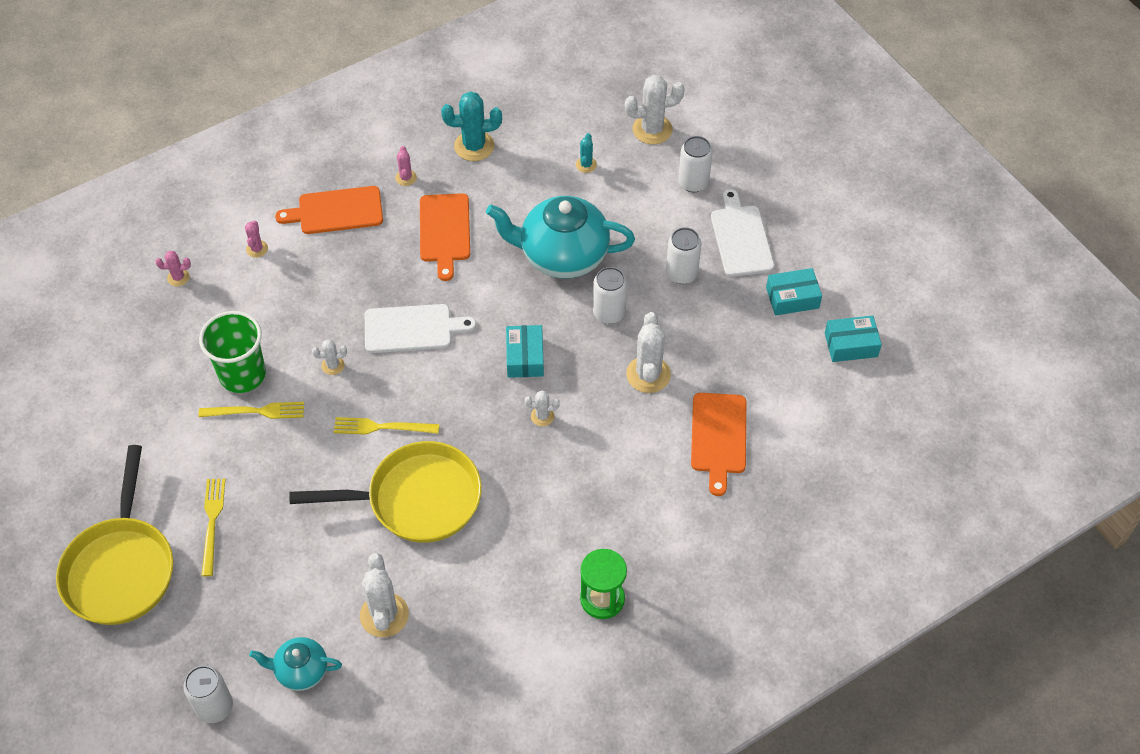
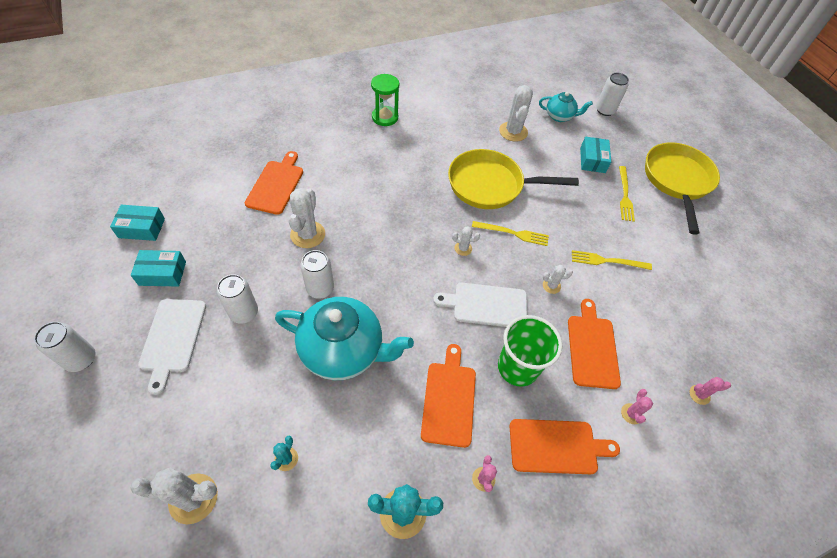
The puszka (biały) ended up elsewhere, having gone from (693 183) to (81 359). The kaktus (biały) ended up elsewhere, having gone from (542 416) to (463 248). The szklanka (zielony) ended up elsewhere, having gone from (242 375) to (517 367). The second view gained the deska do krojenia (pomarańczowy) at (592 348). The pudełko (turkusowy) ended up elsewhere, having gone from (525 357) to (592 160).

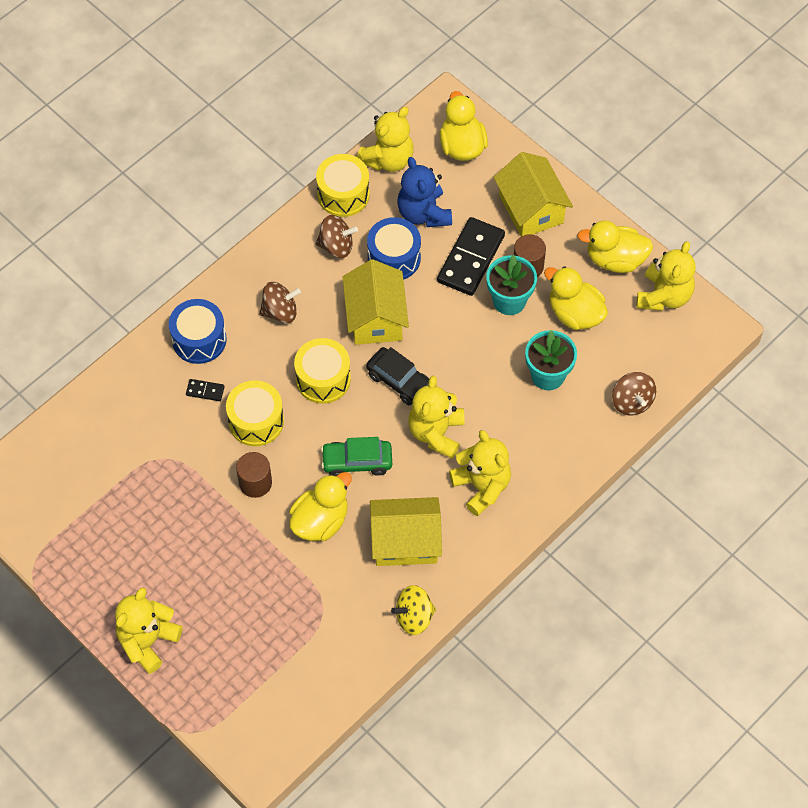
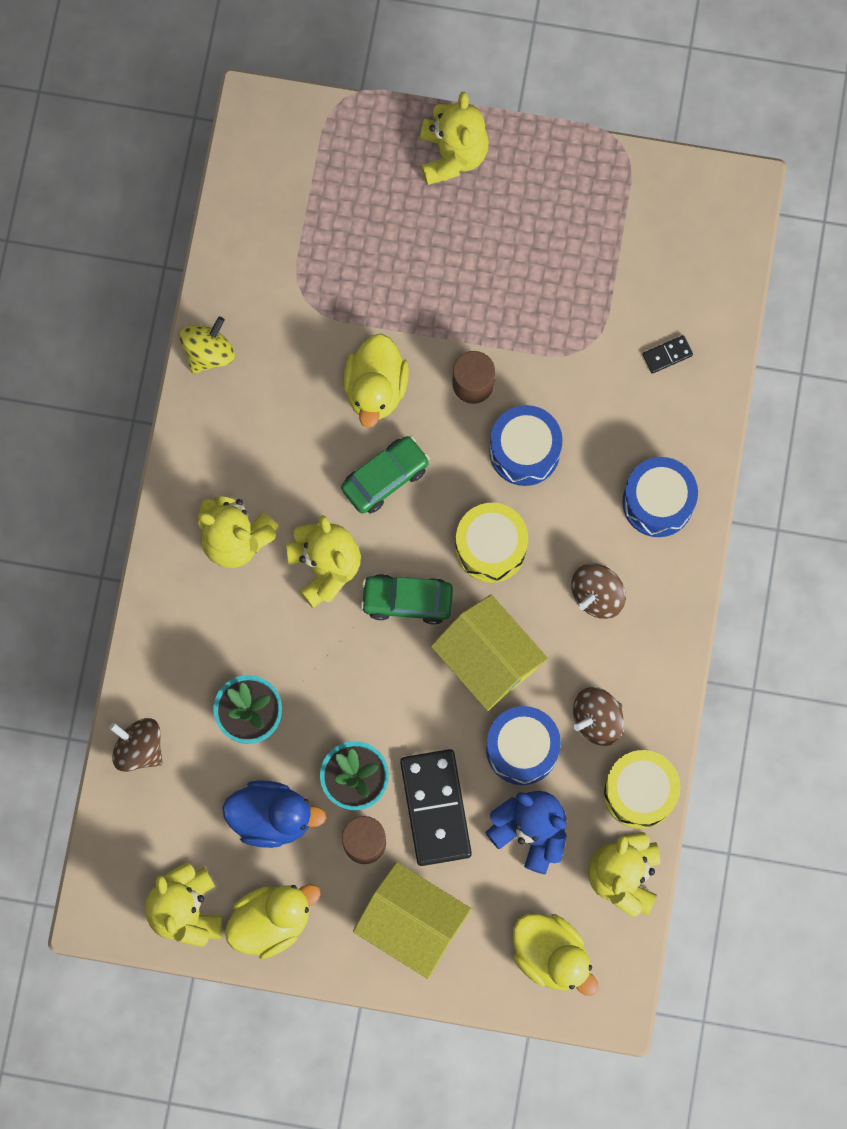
What was the kaczka (żółty) at (575 313) turned into the kaczka (niebieski) at (272 817). What was the samochód (czarny) at (399 381) turned into the samochód (zielony) at (407 601). What was the bęben (żółty) at (256 421) turned into the bęben (niebieski) at (524 451). The kostka domina (czarny) ended up elsewhere, having gone from (205 391) to (667 355). The second view lost the domek (żółty) at (405 541).

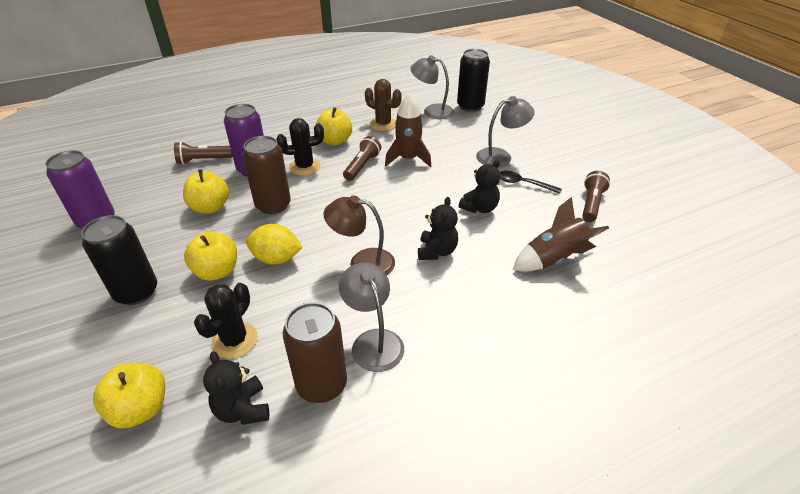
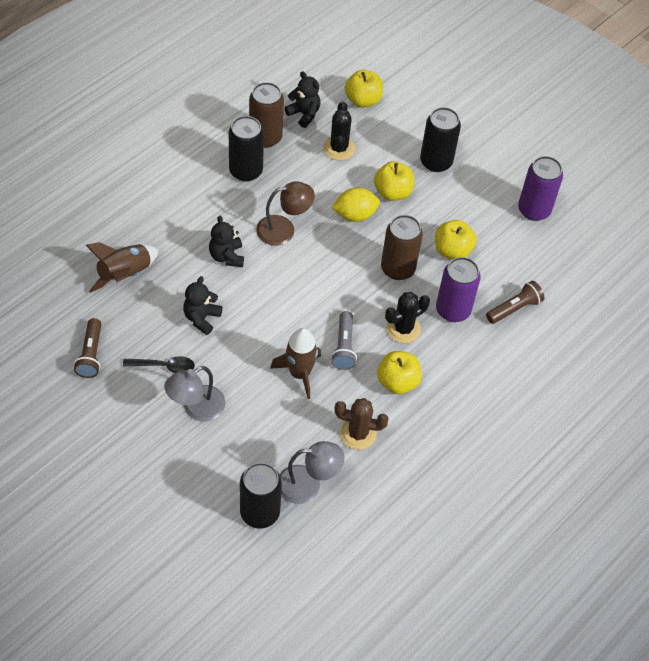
Where the lampka (szary) stood at (373 341), the puszka (czarny) came to stand at (246 171). What was the latarka (brązowy) at (362 166) turned into the latarka (szary) at (344 347).

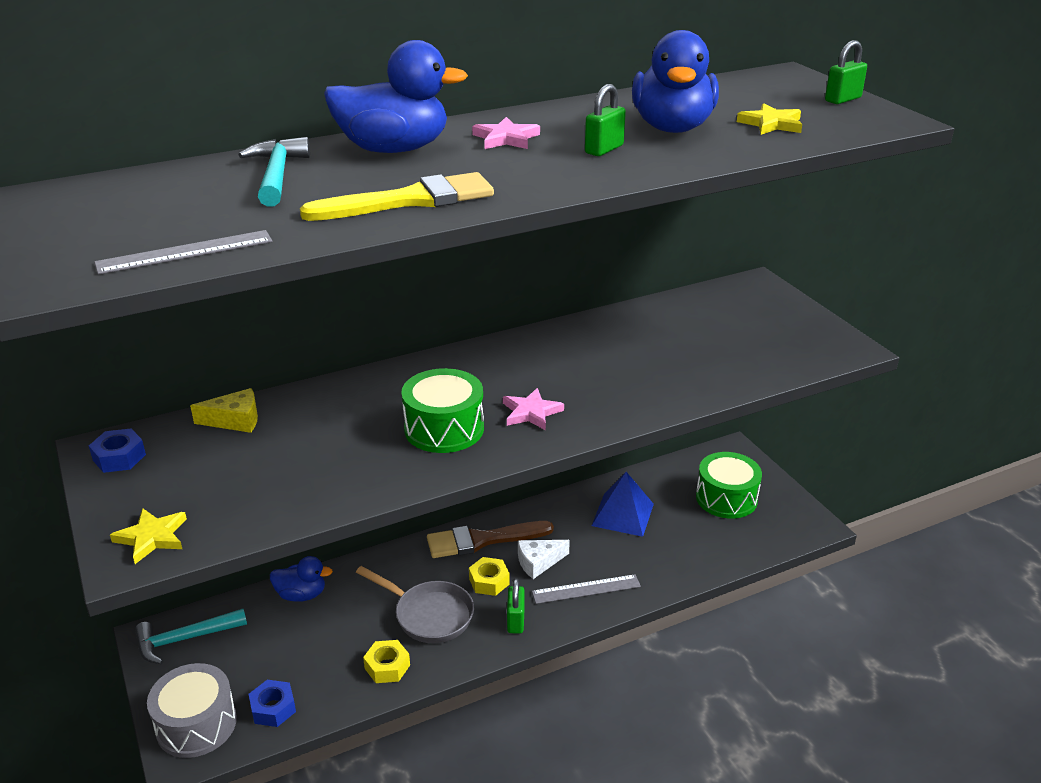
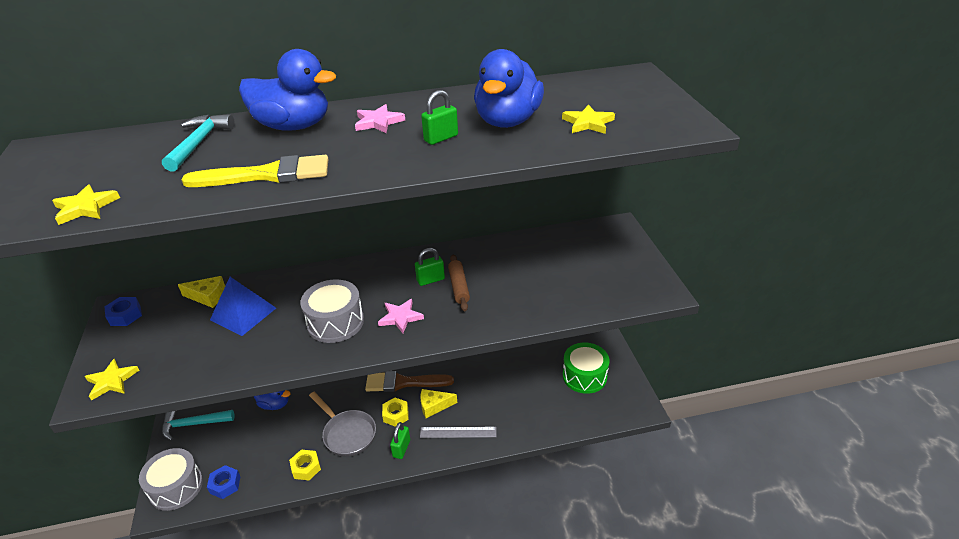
Where the linijka (szary) stood at (185 252), the gwiazda (żółty) came to stand at (85 207). The piramida (niebieski) ended up elsewhere, having gone from (622 514) to (243 314). What was the bęben (zielony) at (444 428) turned into the bęben (szary) at (335 322). The kłódka (zielony) ended up elsewhere, having gone from (843 99) to (430 280). What was the ser (biały) at (538 562) turned into the ser (żółty) at (434 406). The second view gained the wałek do ciasta (brązowy) at (459 287).

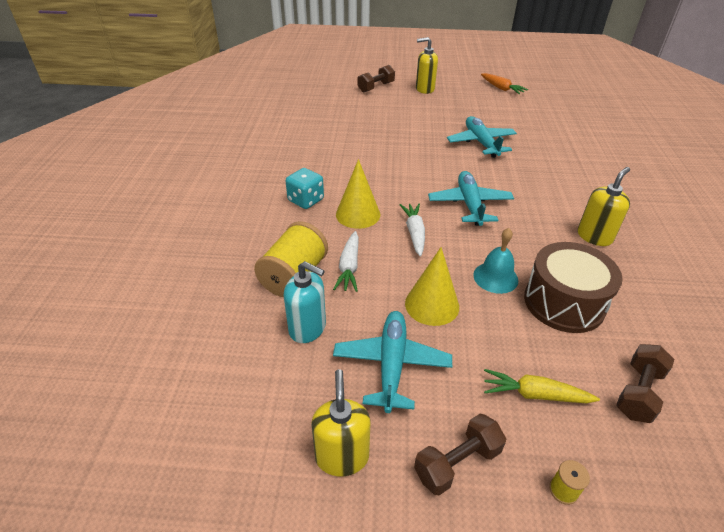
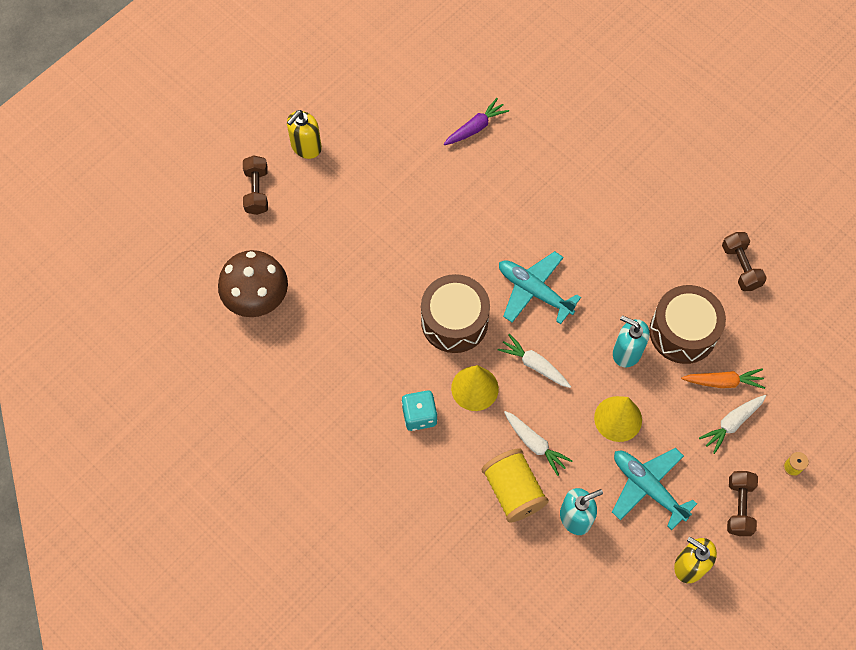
The second view gained the grzyb (brązowy) at (256 297). The second view gained the bęben (brązowy) at (454 321). The second view gained the marchewka (fioletowy) at (475 127). Where the dzwonek (turkusowy) stood at (495 277), the dozownik mydła (turkusowy) came to stand at (626 352). The marchewka (pomarańczowy) ended up elsewhere, having gone from (501 88) to (723 382). What was the marchewka (żółty) at (534 394) turned into the marchewka (biały) at (732 423). The hantel (brązowy) ended up elsewhere, having gone from (638 392) to (740 267). The second view lost the samolot (turkusowy) at (481 143). The second view lost the dozownik mydła (żółty) at (594 236).

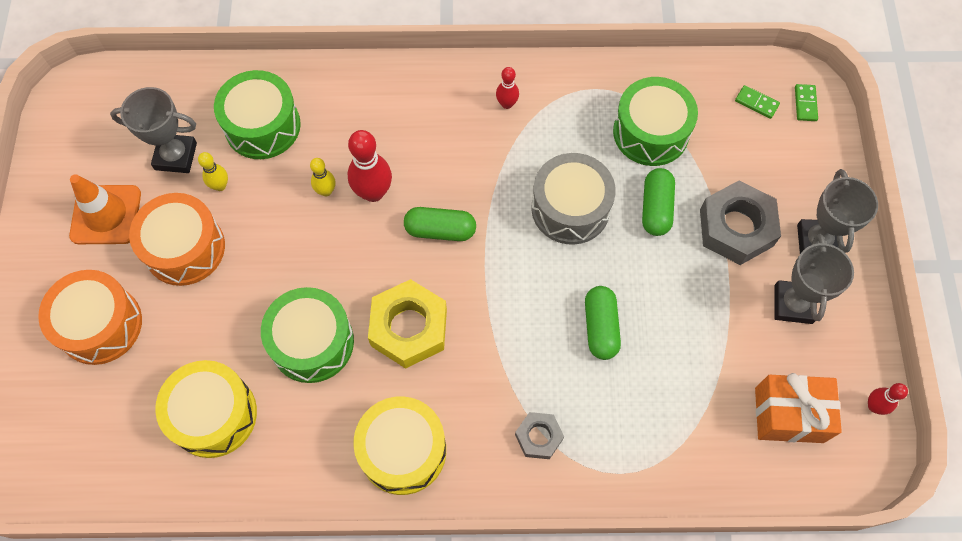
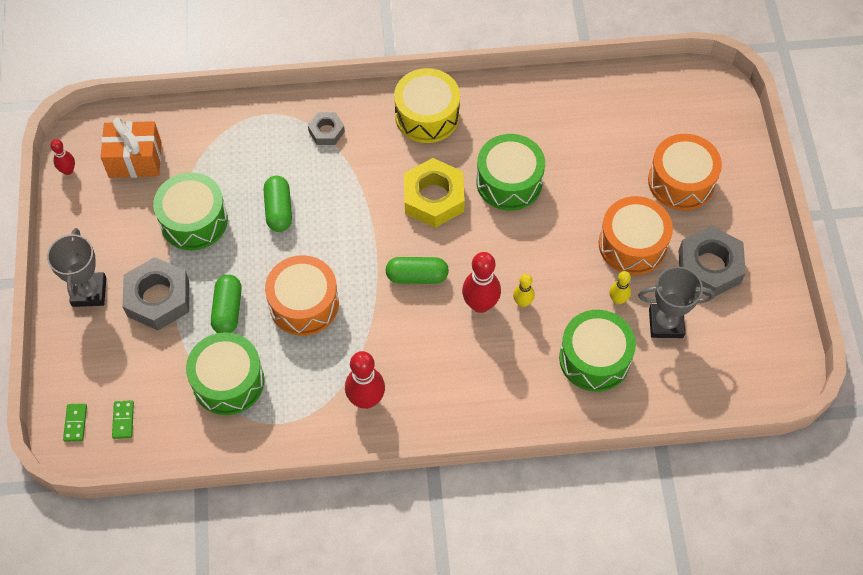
The kostka domina (zielony) at (756 103) ended up facing another way, 60 degrees clockwise from before. The second view gained the bęben (zielony) at (194 220). What was the bęben (szary) at (570 208) turned into the bęben (pomarańczowy) at (304 304). The size of the kręgiel (czerwony) at (507 104) changed by a factor of 1.78. Where the pachołek (pomarańczowy) stood at (106 215), the nakrętka (szary) came to stand at (709 267). The second view lost the bęben (żółty) at (213 415). The second view lost the puchar (szary) at (793 304).

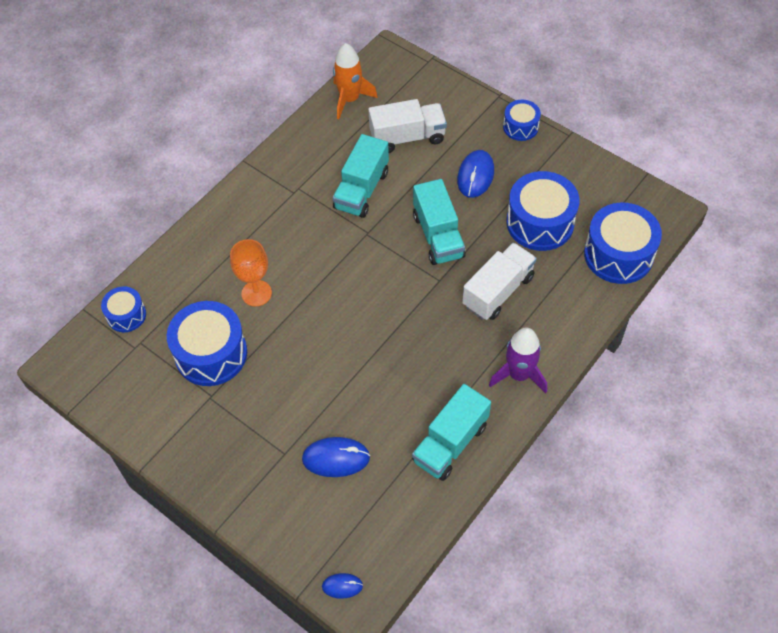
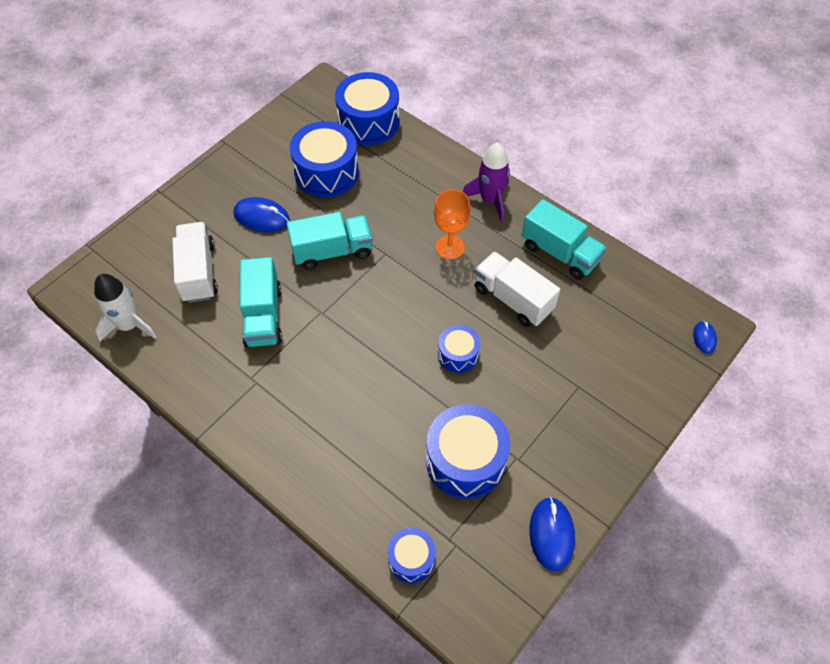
What was the rakieta (pomarańczowy) at (350 99) turned into the rakieta (biały) at (129 325). The ciężarówka (turkusowy) at (362 190) ended up facing another way, 60 degrees clockwise from before. The kielich (pomarańczowy) ended up elsewhere, having gone from (256 293) to (450 247). The bęben (niebieski) ended up elsewhere, having gone from (520 127) to (458 355). The ciężarówka (biały) ended up elsewhere, having gone from (498 291) to (513 299). The myszka (niebieski) ended up elsewhere, having gone from (336 458) to (551 534).

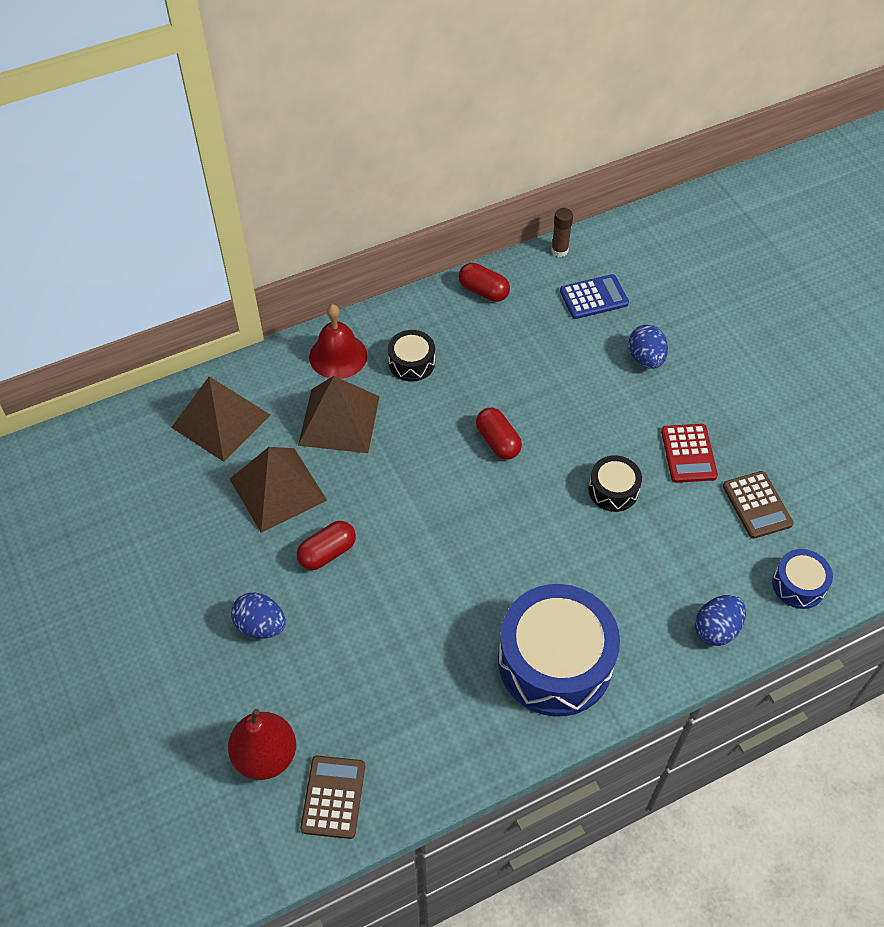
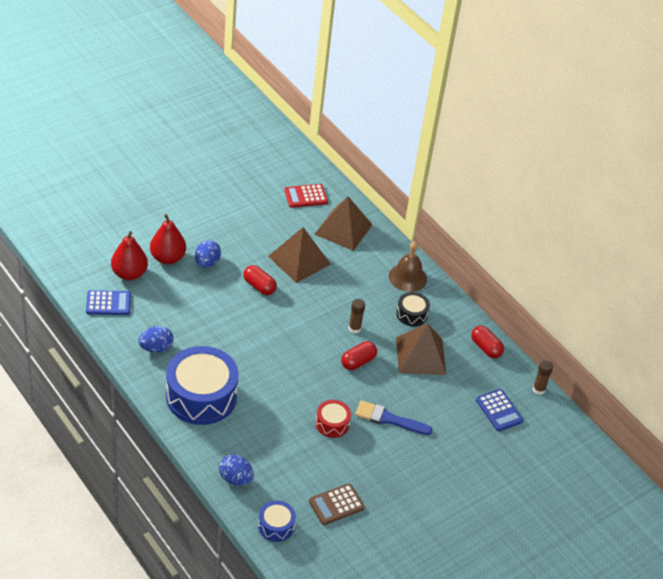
What was the kalkulator (brązowy) at (333 797) turned into the kalkulator (niebieski) at (108 303). The jajko (niebieski) ended up elsewhere, having gone from (646 358) to (156 348). The second view gained the gruszka (czerwony) at (167 258). The kalkulator (czerwony) ended up elsewhere, having gone from (688 454) to (305 196). What was the bęben (czarny) at (613 490) turned into the bęben (czerwony) at (332 424). The second view gained the klej w sztyfcie (brązowy) at (354 328). The second view gained the pędzel (niebieski) at (388 419). What was the dzwonek (czerwony) at (338 356) turned into the dzwonek (brązowy) at (407 277). The piramida (brązowy) ended up elsewhere, having gone from (339 420) to (420 355). The kapsułka (czerwony) at (483 291) ended up facing another way, 60 degrees counterclockwise from before.

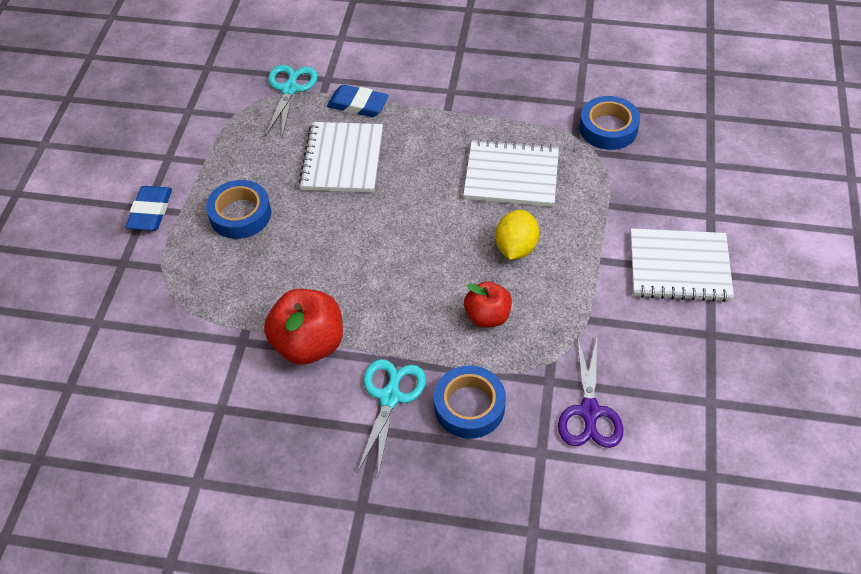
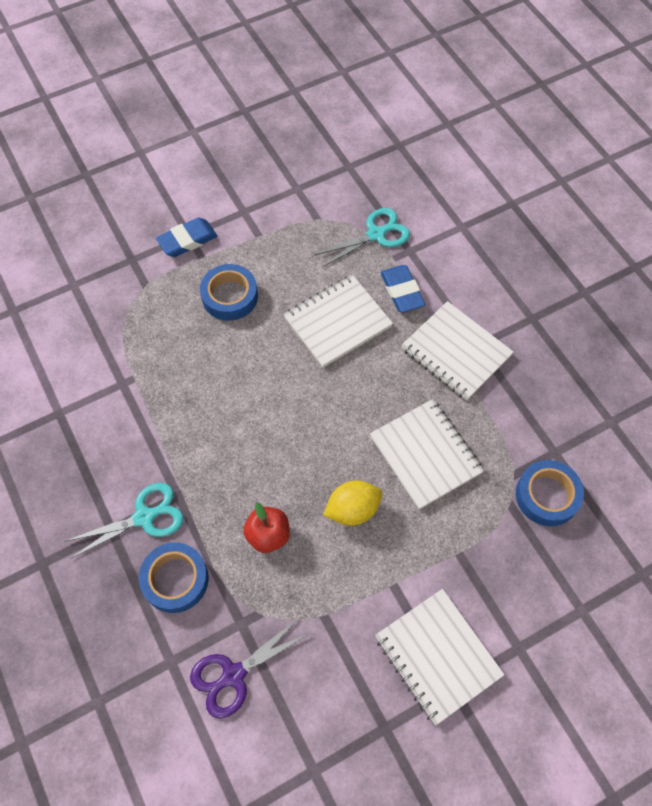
The second view gained the zeszyt (biały) at (456 352). The second view lost the jabłko (czerwony) at (309 344).

